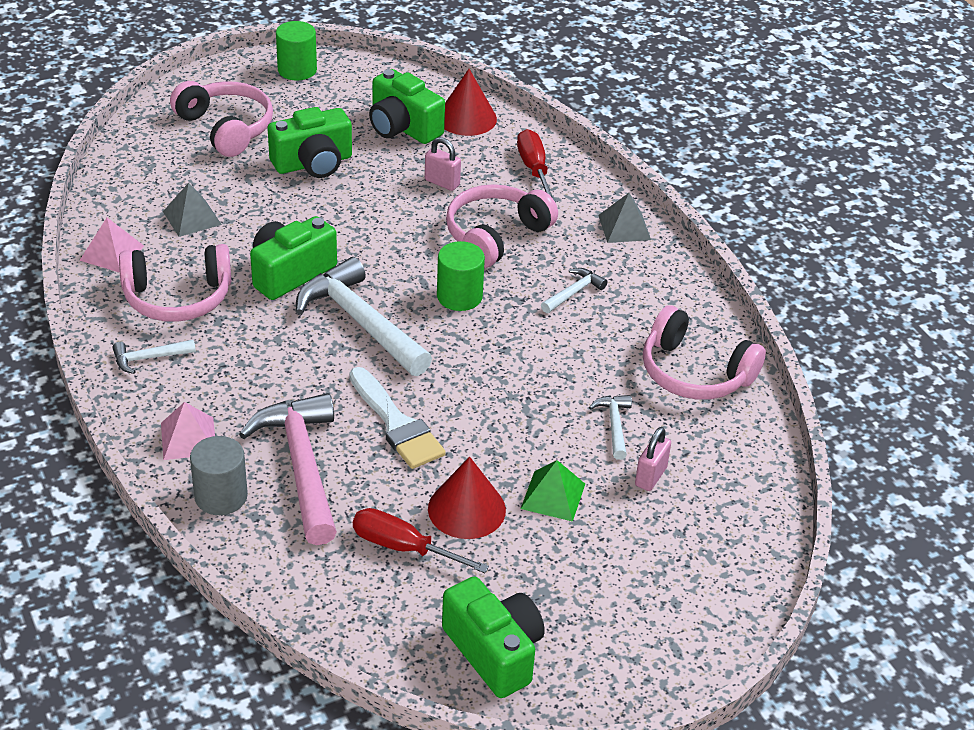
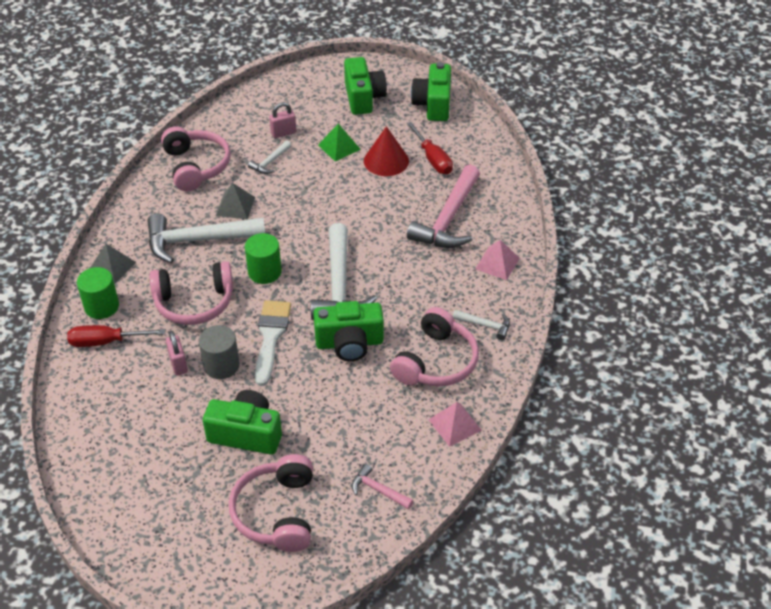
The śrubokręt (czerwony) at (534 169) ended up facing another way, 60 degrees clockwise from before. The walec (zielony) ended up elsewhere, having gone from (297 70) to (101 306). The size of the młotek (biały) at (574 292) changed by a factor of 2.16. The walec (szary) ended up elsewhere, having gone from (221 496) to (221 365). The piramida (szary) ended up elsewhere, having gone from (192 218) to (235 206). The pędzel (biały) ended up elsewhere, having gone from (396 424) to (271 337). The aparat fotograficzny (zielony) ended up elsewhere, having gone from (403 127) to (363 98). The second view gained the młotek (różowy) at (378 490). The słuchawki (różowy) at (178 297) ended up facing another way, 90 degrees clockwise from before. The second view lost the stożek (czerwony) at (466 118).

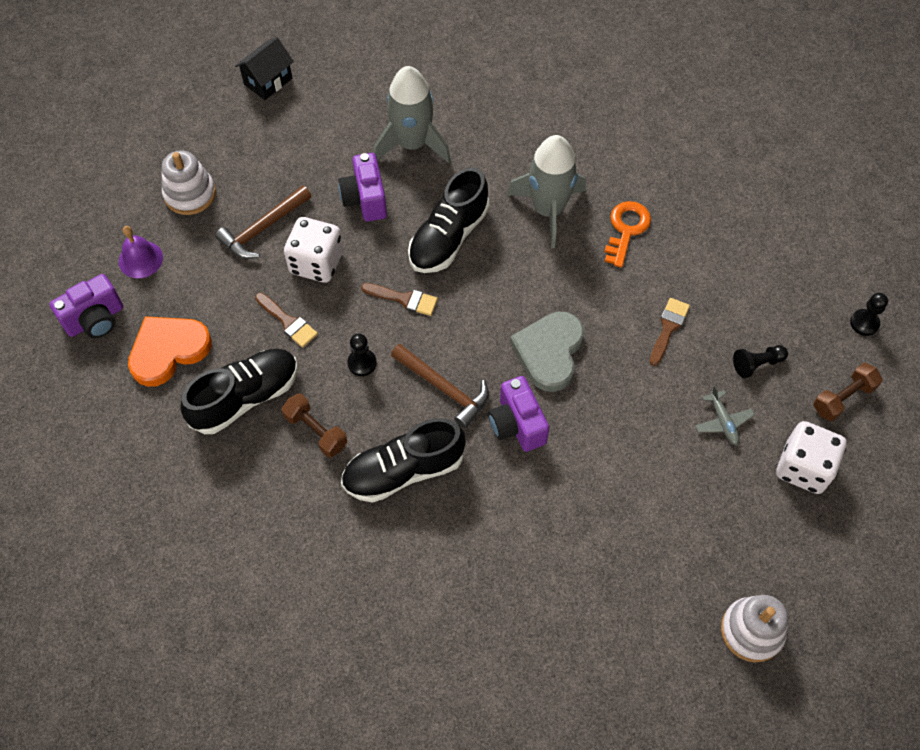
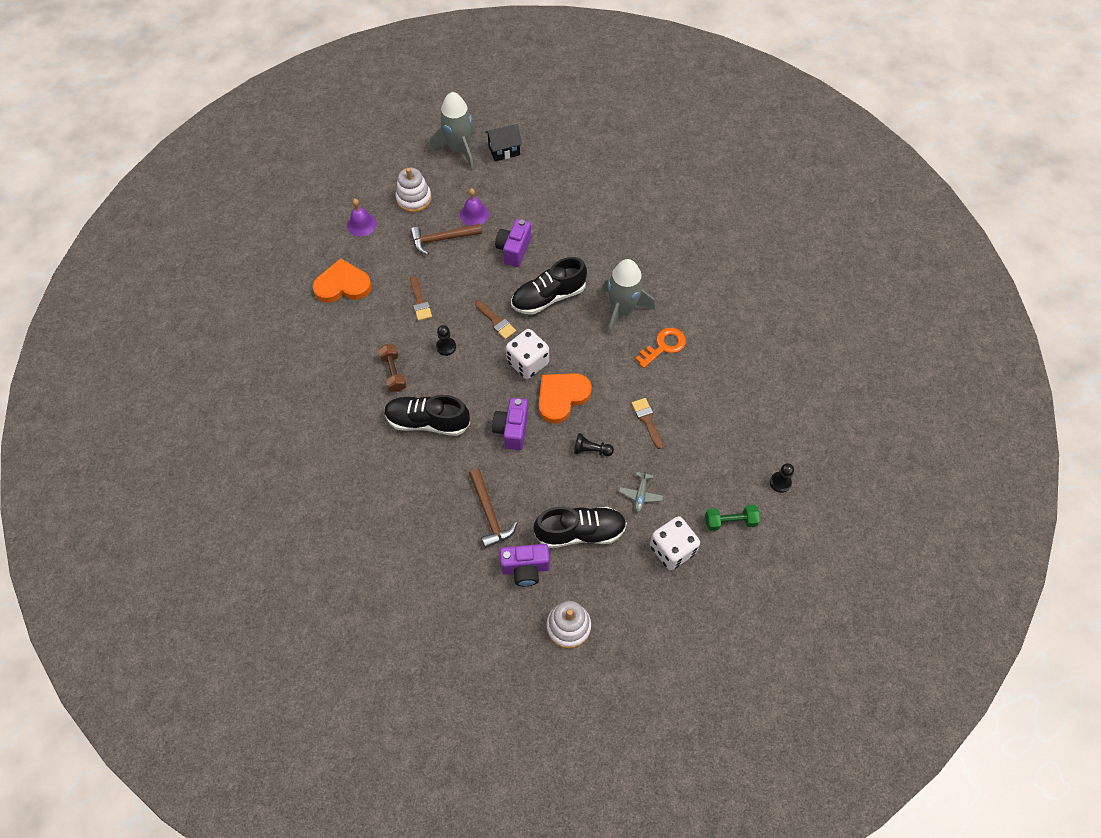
The rakieta (szary) ended up elsewhere, having gone from (412 144) to (459 149). The second view gained the dzwonek (fioletowy) at (474 214). The młotek (brązowy) ended up elsewhere, having gone from (444 388) to (489 513). The aparat fotograficzny (fioletowy) ended up elsewhere, having gone from (95 320) to (525 568). The kostka do gry (biały) ended up elsewhere, having gone from (316 263) to (528 363). The but (czarny) ended up elsewhere, having gone from (246 397) to (580 532). What was the serce (szary) at (549 352) turned into the serce (pomarańczowy) at (562 397). The pionek (czarny) ended up elsewhere, having gone from (757 364) to (591 450). The pędzel (brązowy) at (668 328) ended up facing another way, 75 degrees counterclockwise from before. What was the hantel (brązowy) at (843 398) turned into the hantel (zielony) at (730 521).

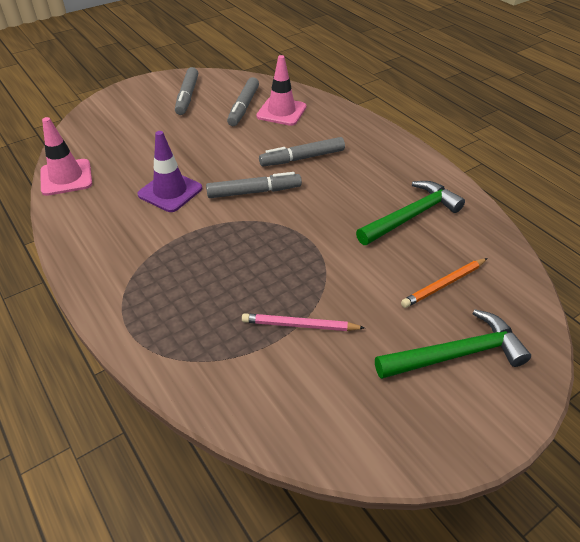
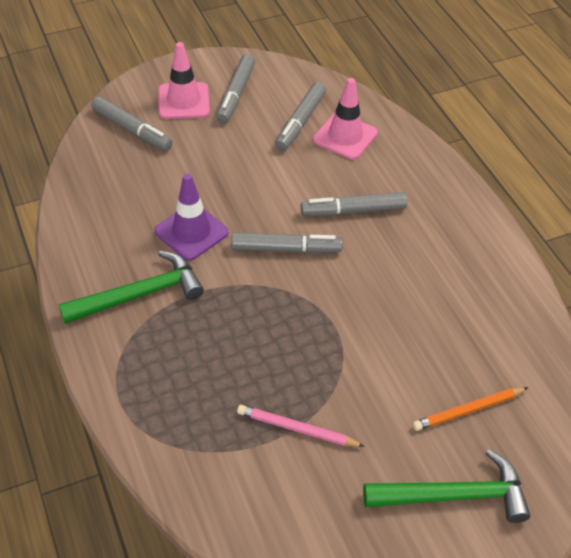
The młotek (zielony) ended up elsewhere, having gone from (411 216) to (140 294). The second view gained the flamaster (szary) at (132 130). The pachołek (różowy) ended up elsewhere, having gone from (66 177) to (183 101).

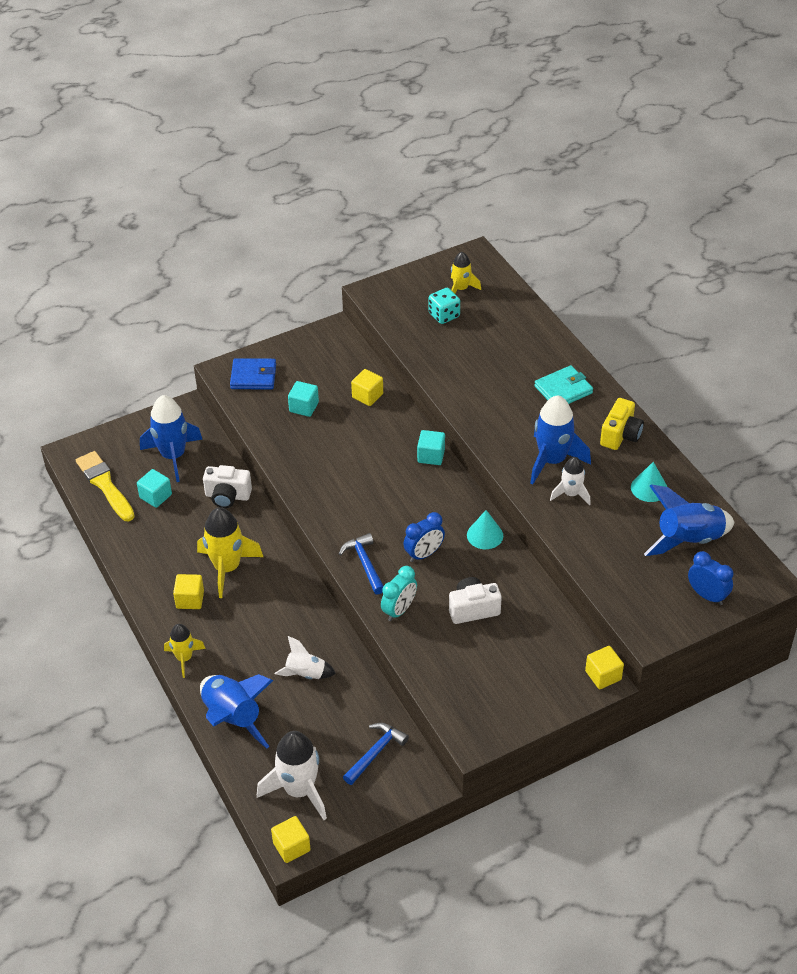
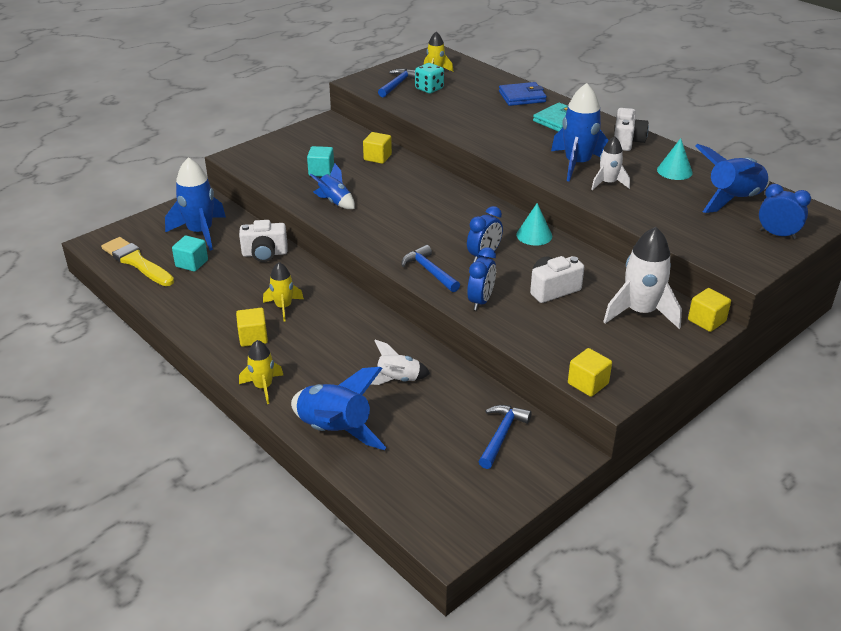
The size of the rakieta (żółty) at (227 568) changed by a factor of 0.59. The second view gained the rakieta (niebieski) at (335 202). The second view gained the młotek (niebieski) at (397 84). What was the budzik (turkusowy) at (399 610) turned into the budzik (niebieski) at (480 301). The portfel (niebieski) ended up elsewhere, having gone from (253 376) to (522 97). The sześcian (żółty) ended up elsewhere, having gone from (291 847) to (588 383). The rakieta (biały) ended up elsewhere, having gone from (299 790) to (640 312). What was the aparat fotograficzny (żółty) at (620 435) turned into the aparat fotograficzny (biały) at (627 142). The second view lost the sześcian (turkusowy) at (431 456).

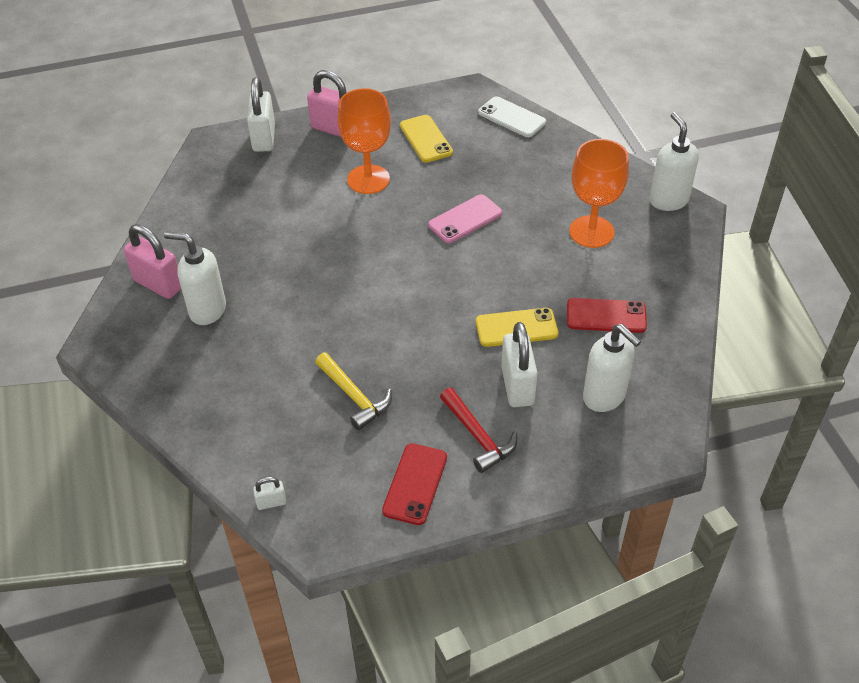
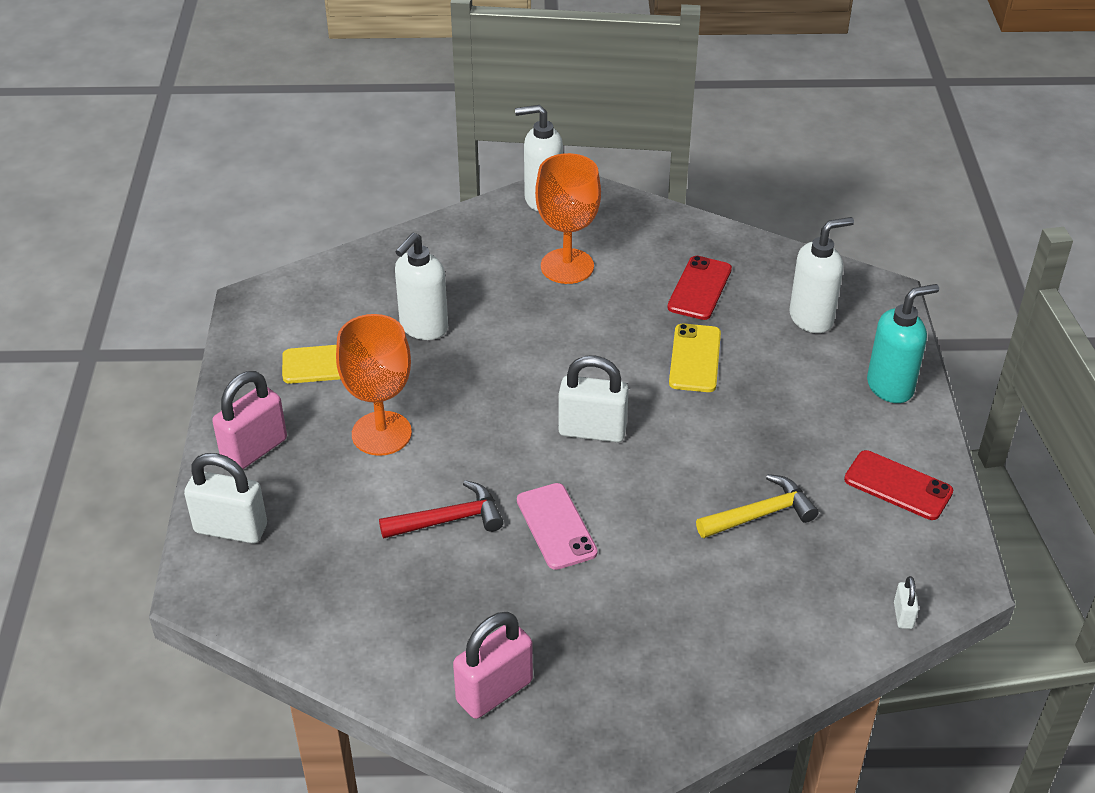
The młotek (czerwony) ended up elsewhere, having gone from (478 437) to (449 519). The dozownik mydła (biały) ended up elsewhere, having gone from (207 310) to (423 327). The telefon (różowy) ended up elsewhere, having gone from (465 219) to (556 526). The kłódka (biały) ended up elsewhere, having gone from (517 386) to (592 431). The second view gained the dozownik mydła (turkusowy) at (890 386). The second view lost the telefon (biały) at (511 117).

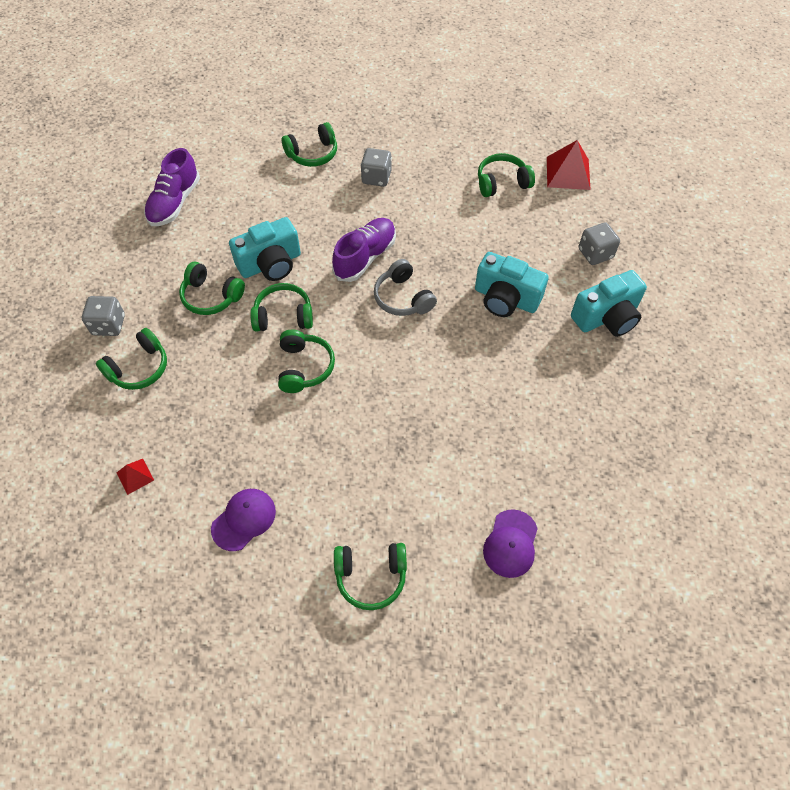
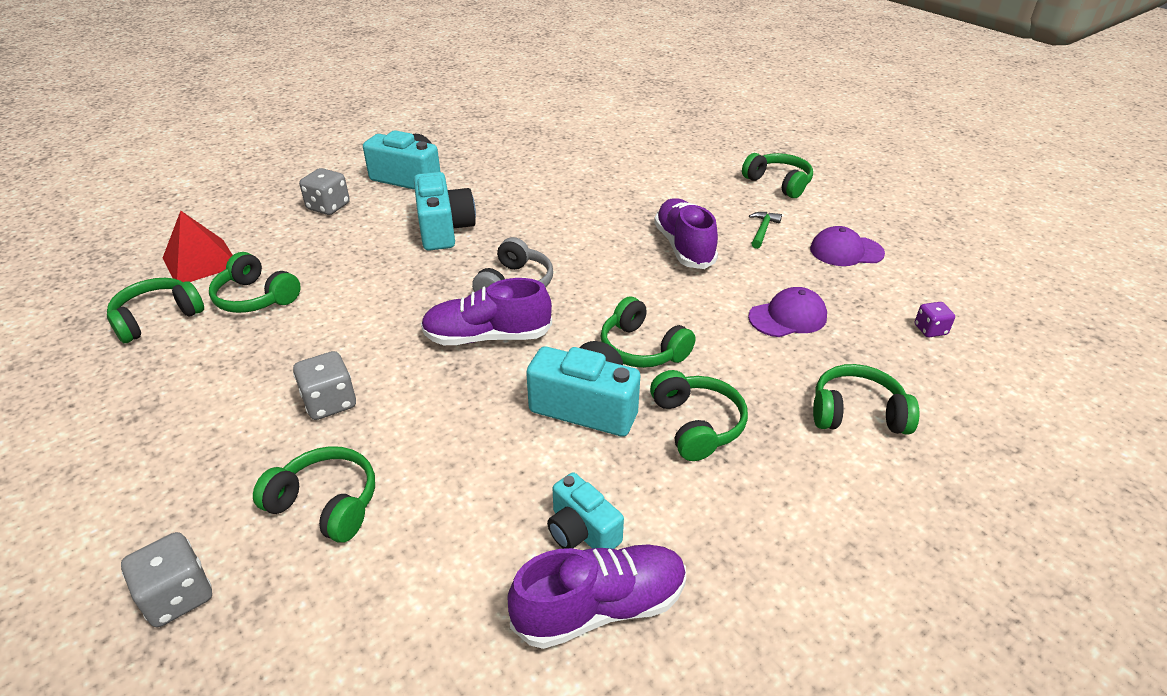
The słuchawki (zielony) ended up elsewhere, having gone from (304 367) to (157 318). The kostka do gry (szary) ended up elsewhere, having gone from (109 325) to (178 596). The second view gained the aparat fotograficzny (turkusowy) at (582 531). The second view gained the but (fioletowy) at (684 247). The czapka (fioletowy) ended up elsewhere, having gone from (510 543) to (788 317). The second view gained the młotek (zielony) at (762 230). Where the piramida (czerwony) stood at (135 476), the kostka do gry (fioletowy) came to stand at (930 330).

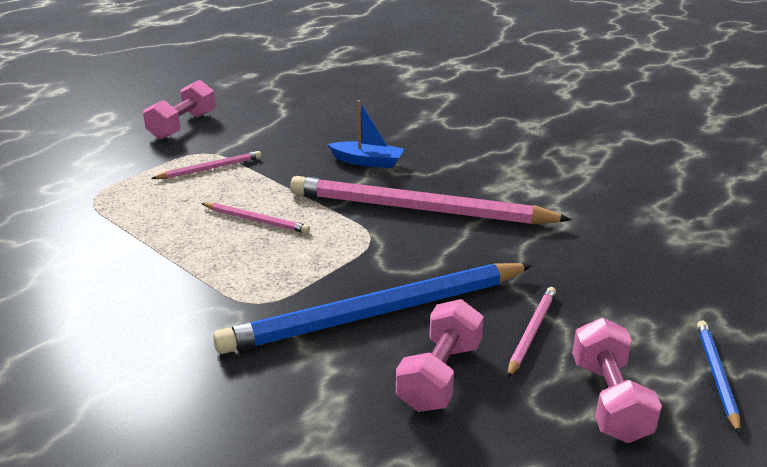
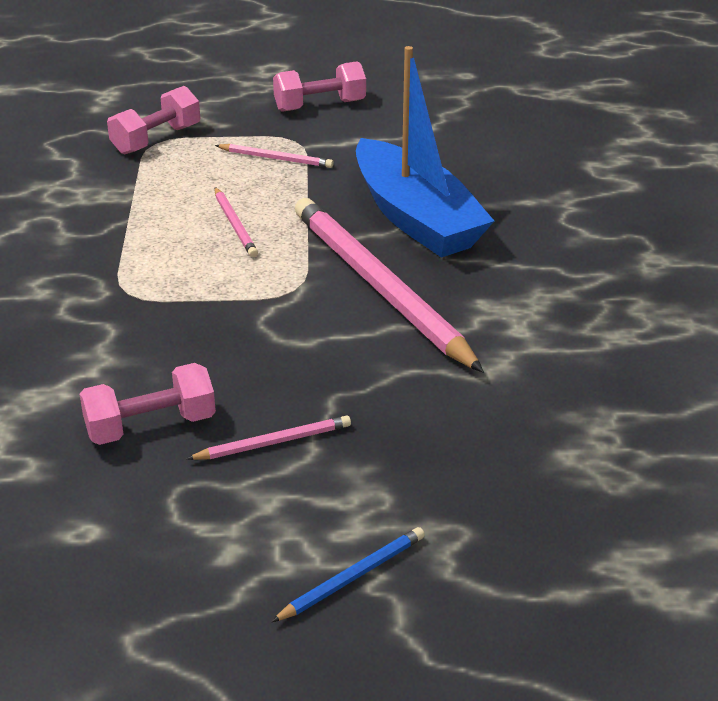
The hantel (różowy) ended up elsewhere, having gone from (609 400) to (156 139). The size of the łódka (niebieski) at (367 161) changed by a factor of 2.19. The second view lost the ołówek (niebieski) at (376 313).

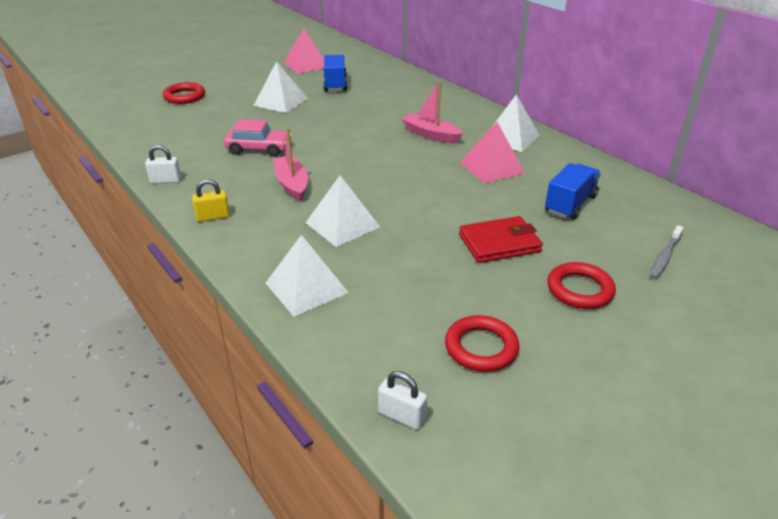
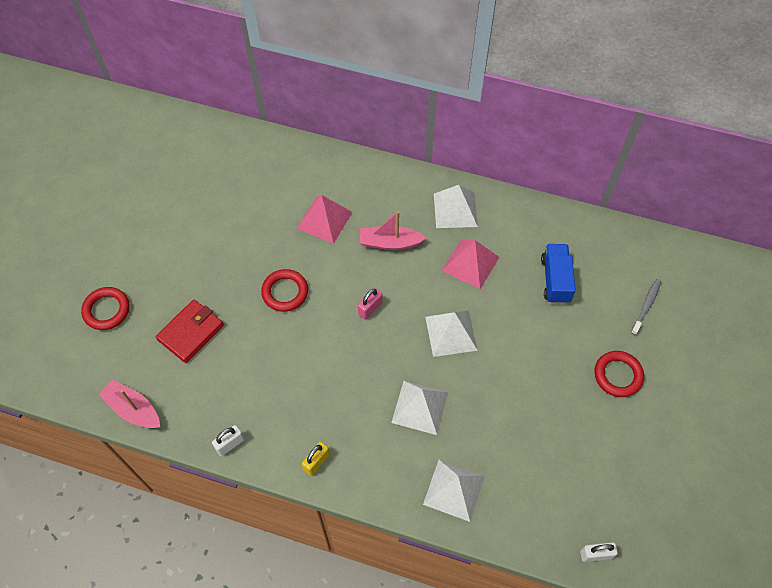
The łódka (różowy) ended up elsewhere, having gone from (292 184) to (133 409). The portfel (czerwony) ended up elsewhere, having gone from (499 243) to (191 332). The pierścień (czerwony) ended up elsewhere, having gone from (481 347) to (285 292). The piramida (różowy) ended up elsewhere, having gone from (306 65) to (324 220). The second view gained the kłódka (różowy) at (370 308). The piramida (biały) ended up elsewhere, having gone from (281 102) to (451 333). The szczoteczka do zębów (szary) at (665 256) ended up facing another way, 150 degrees counterclockwise from before. The second view lost the samochód (różowy) at (259 149). The second view lost the ciężarówka (niebieski) at (335 84).

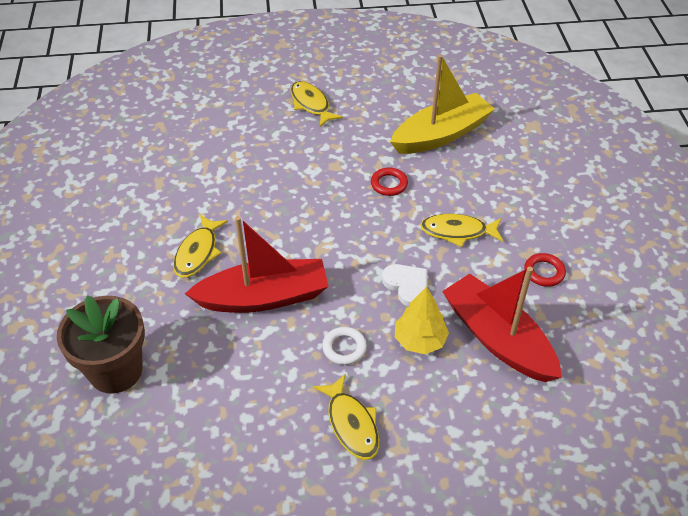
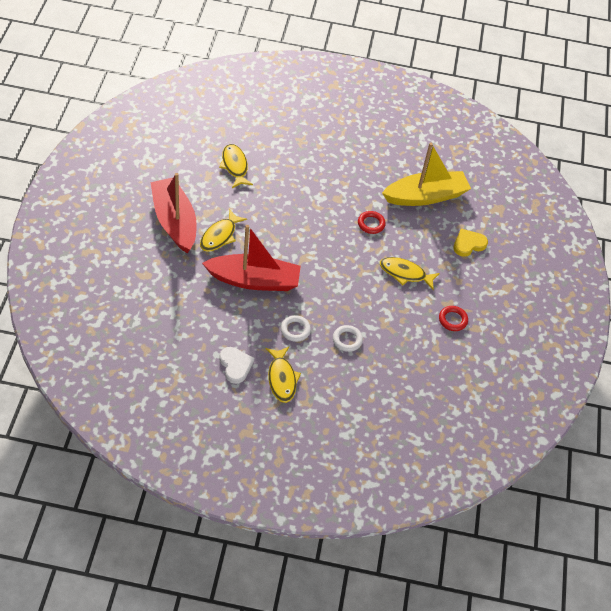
The łódka (czerwony) ended up elsewhere, having gone from (497 338) to (174 221). The ryba (żółty) ended up elsewhere, having gone from (311 104) to (235 166). The serce (biały) ended up elsewhere, having gone from (407 285) to (235 366). Where the drzewko (żółty) stood at (420 340), the pierścień (biały) came to stand at (347 340). The second view gained the serce (żółty) at (468 244). The second view lost the doniczka (brązowy) at (116 370).

